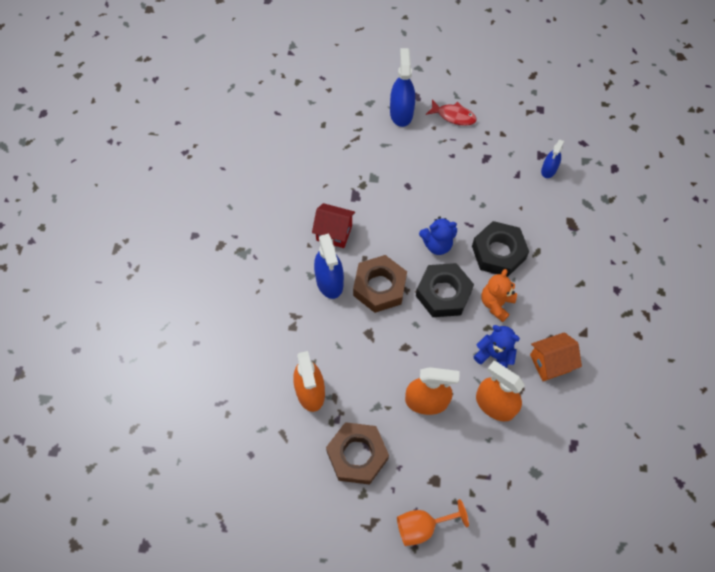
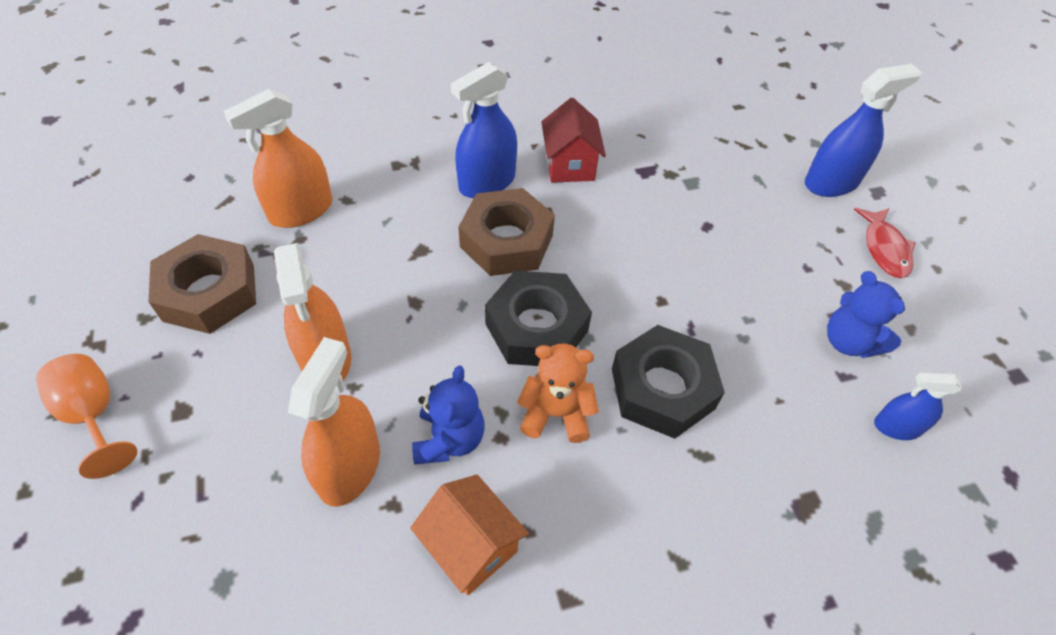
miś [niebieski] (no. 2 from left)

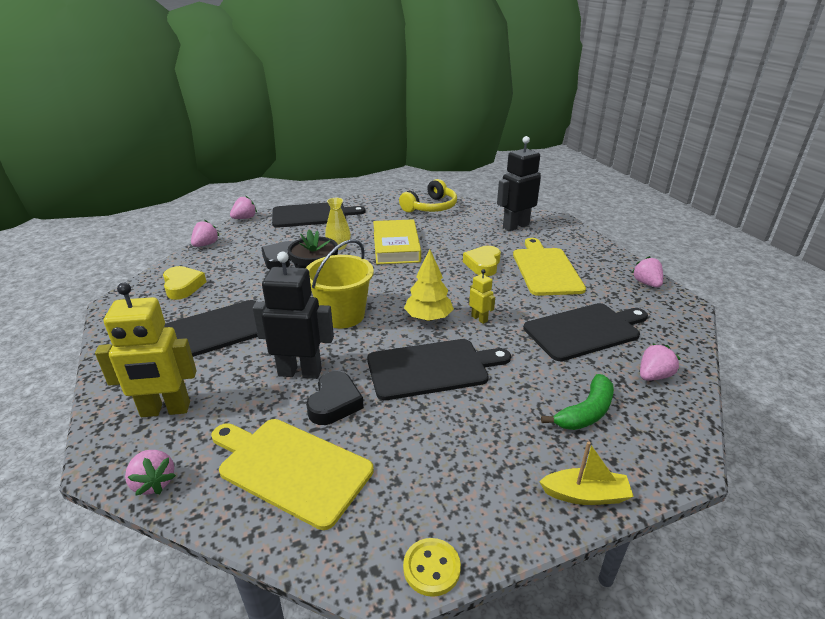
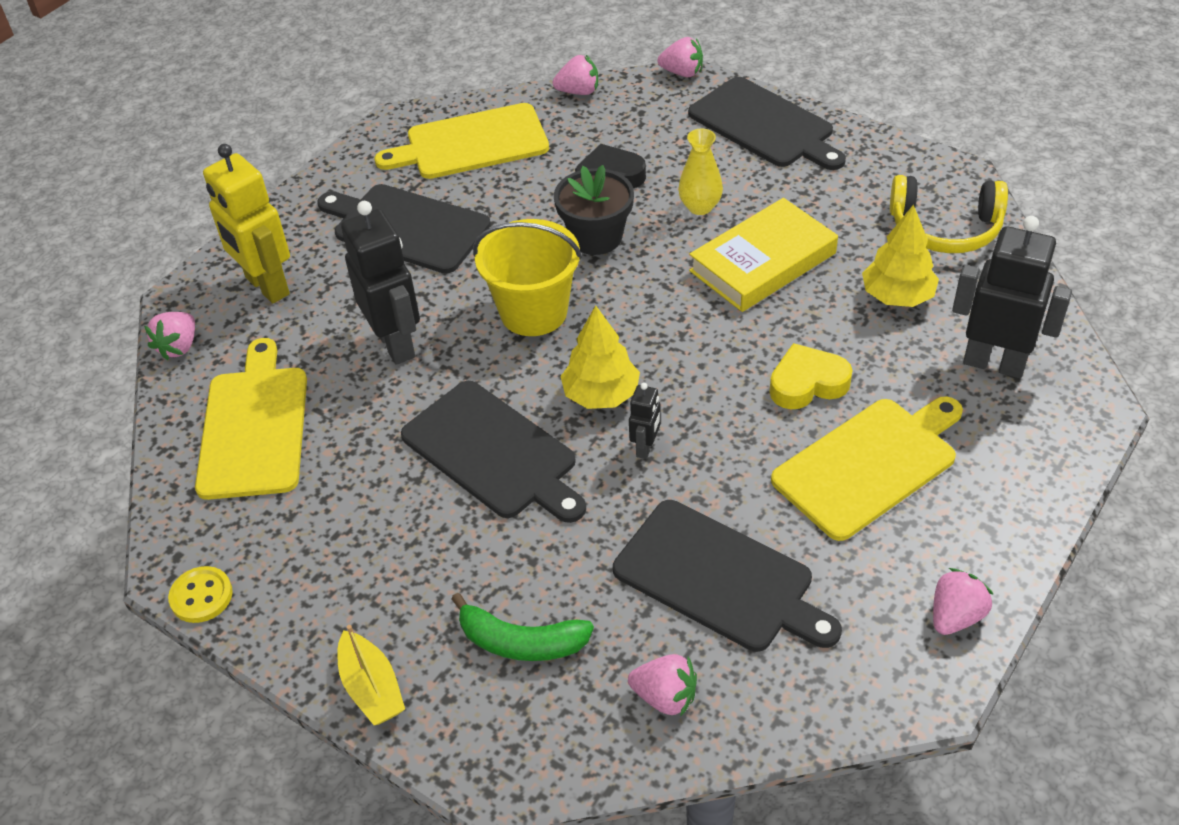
serce [czarny] (no. 2 from left in the first image)
drzewko [żółty] (no. 2 from left)
deska do krojenia [żółty] (no. 2 from left)
robot [czarny] (no. 2 from left)

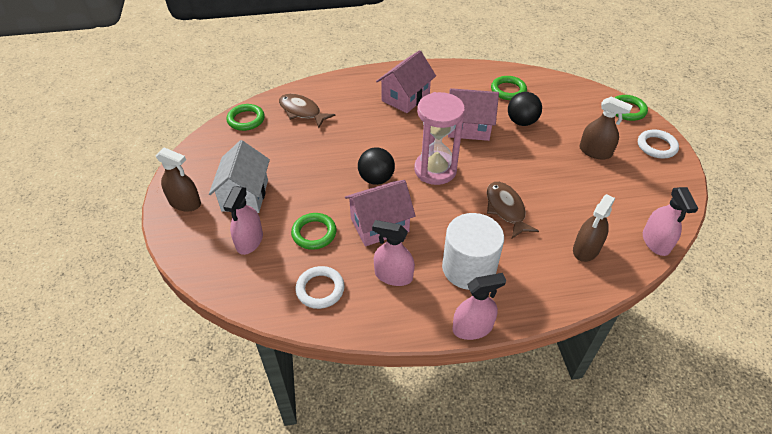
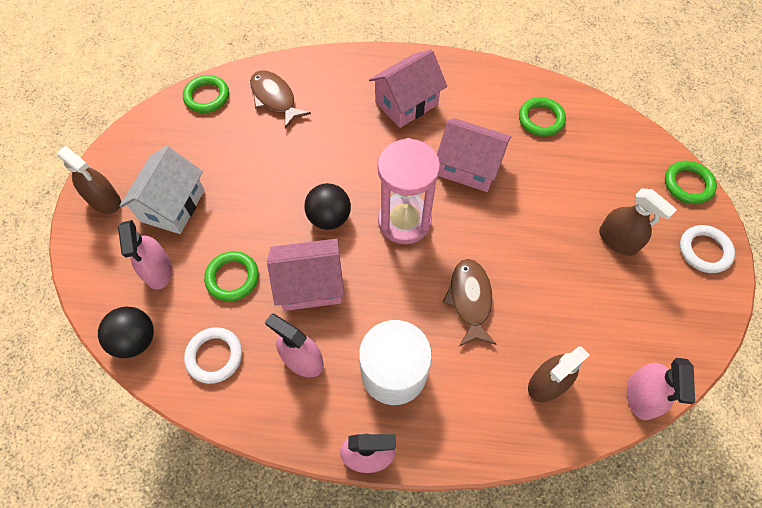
piłka [czarny] (no. 1 from left)
spryskiwacz [różowy] (no. 1 from left)

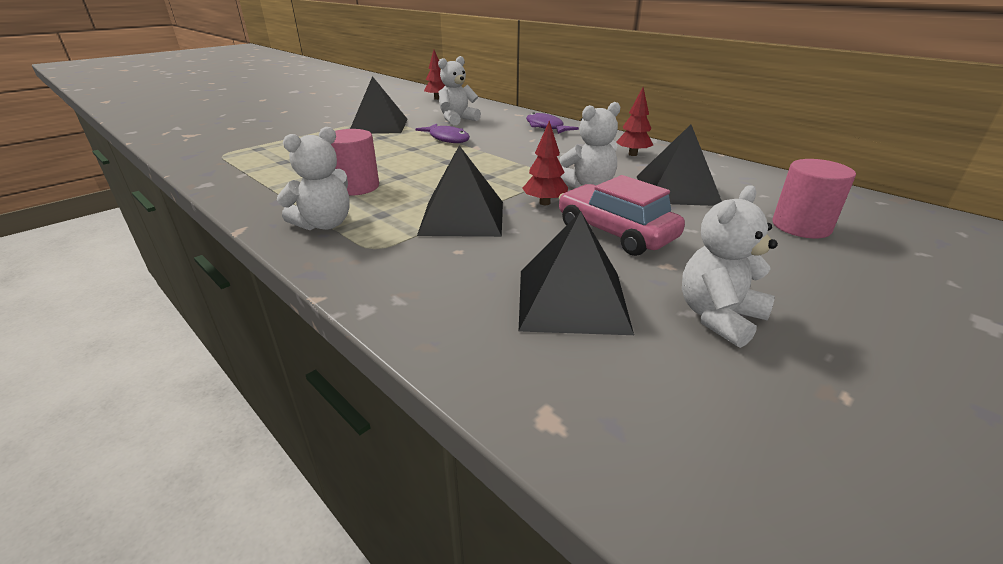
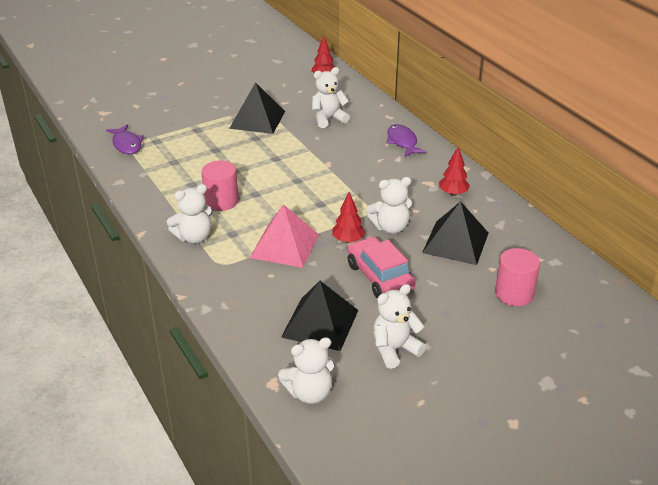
miś [biały] (no. 2 from left)
ryba [fioletowy] (no. 1 from left)
piramida [różowy]

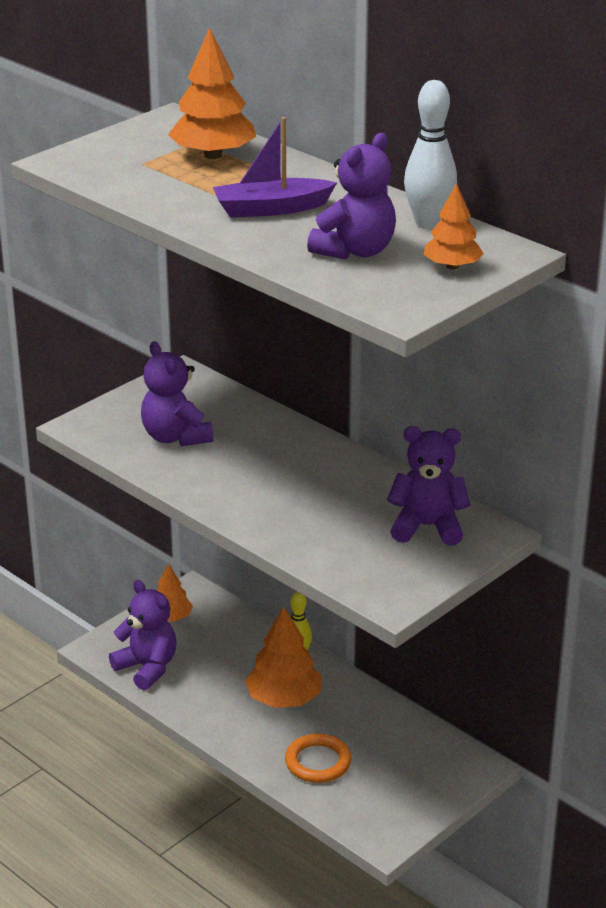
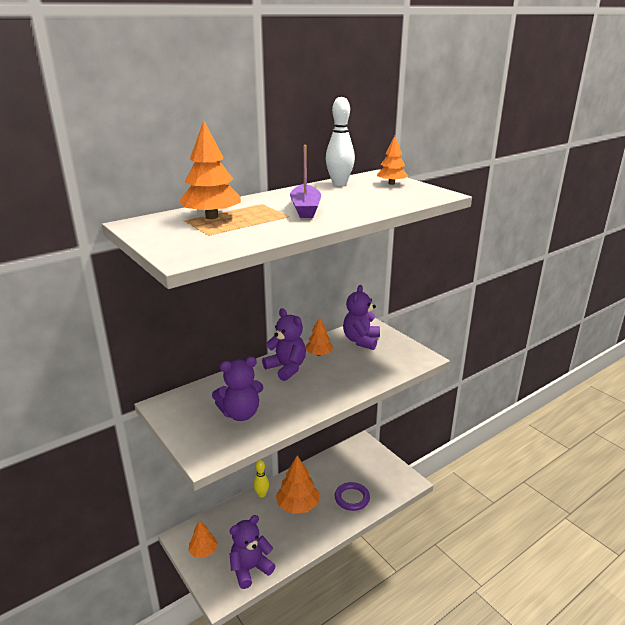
drzewko [pomarańczowy] (no. 4 from left)
miś [fioletowy] (no. 3 from left)
pierścień [fioletowy]

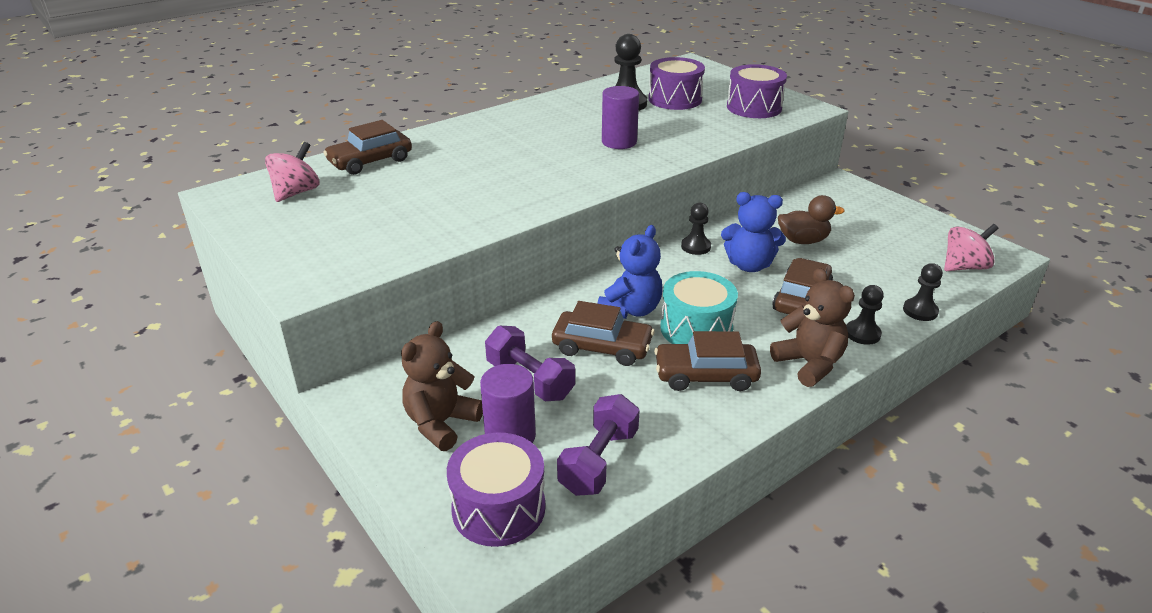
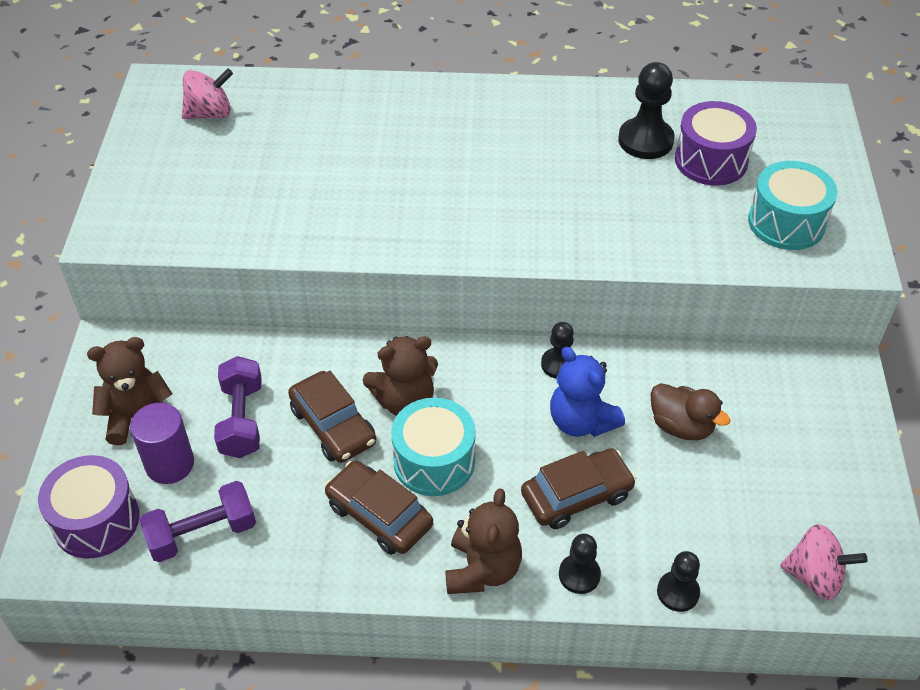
samochód [brązowy] (no. 1 from left in the first image)
walec [fioletowy] (no. 2 from left in the first image)
miś [brązowy] (no. 2 from left)
bęben [turkusowy] (no. 2 from left)

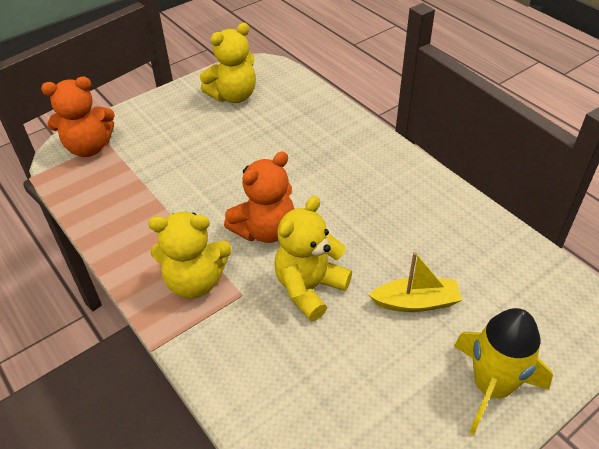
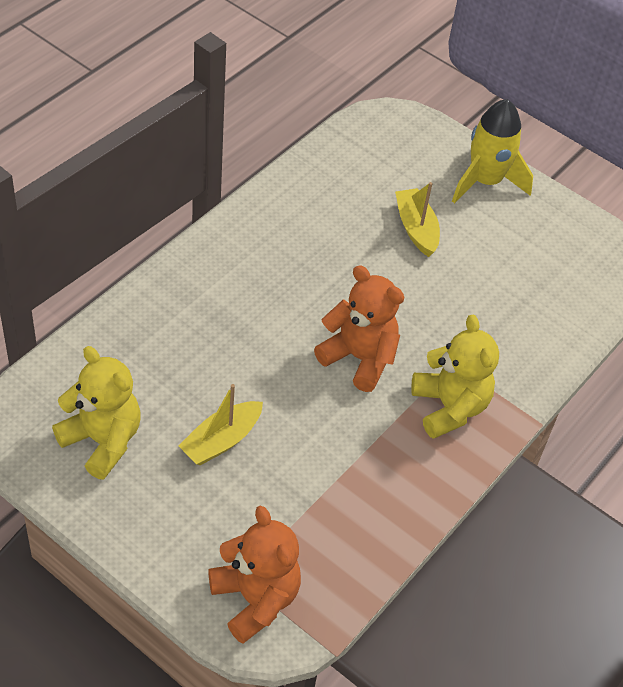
miś [żółty] (no. 3 from left in the first image)
łódka [żółty] (no. 1 from left)

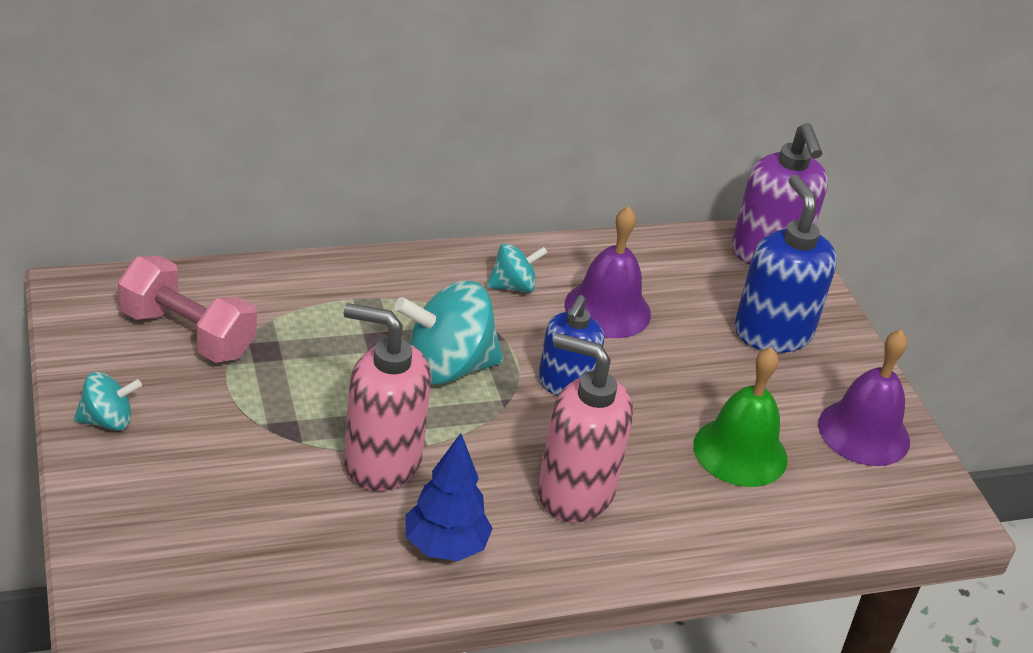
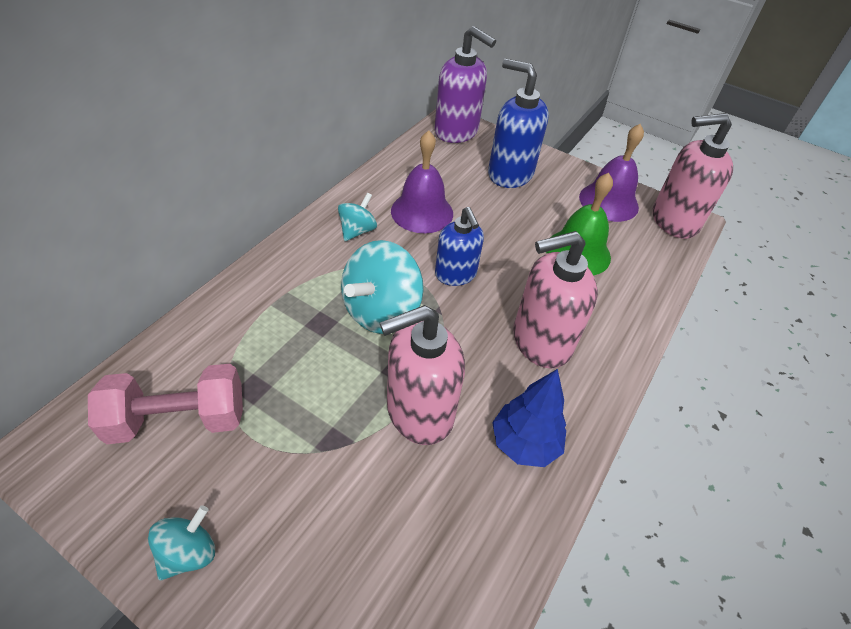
dozownik mydła [różowy] (no. 3 from left)

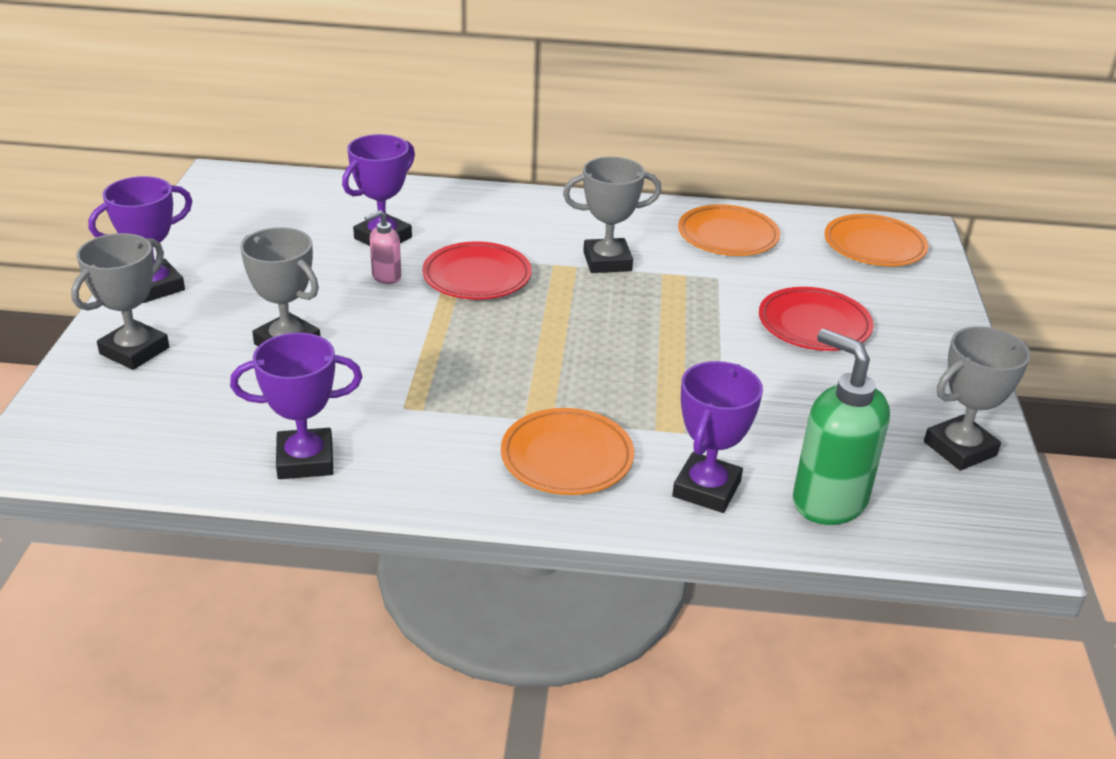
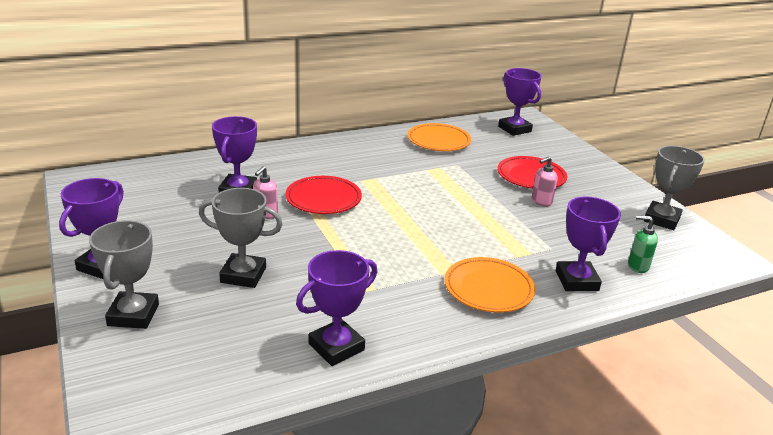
puchar [szary] (no. 3 from left in the first image)
dozownik mydła [różowy] (no. 2 from left)
puchar [fioletowy] (no. 4 from left)
dozownik mydła [zielony]

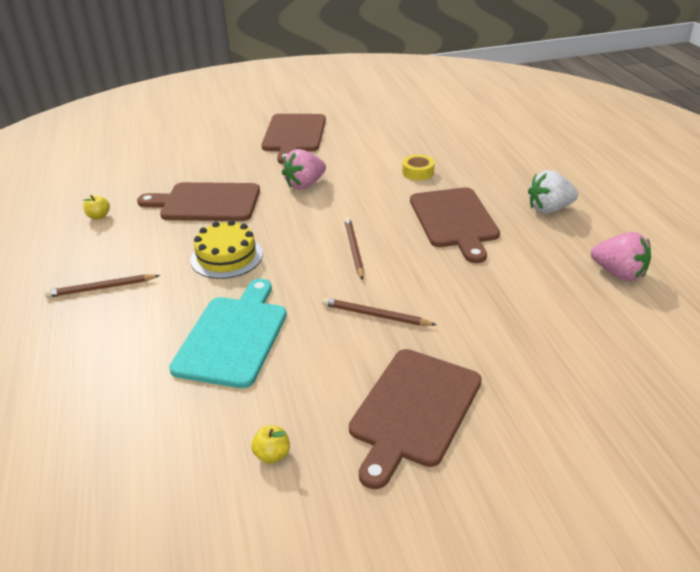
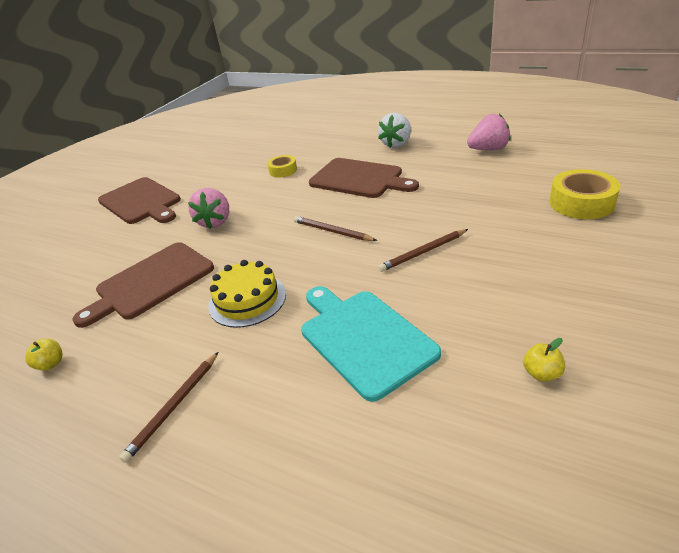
deska do krojenia [brązowy] (no. 3 from left in the first image)
taśma klejąca [żółty] (no. 2 from left)

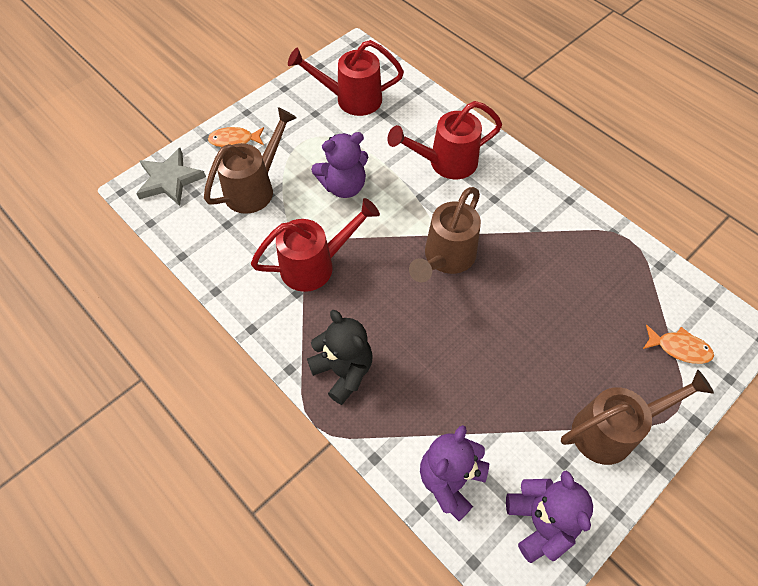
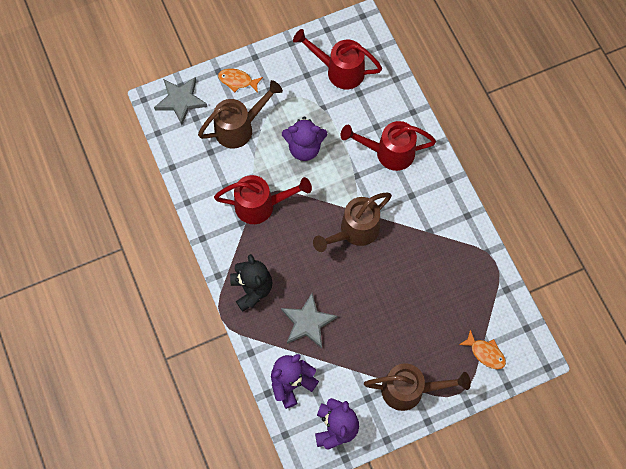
gwiazda [szary] (no. 2 from left)

